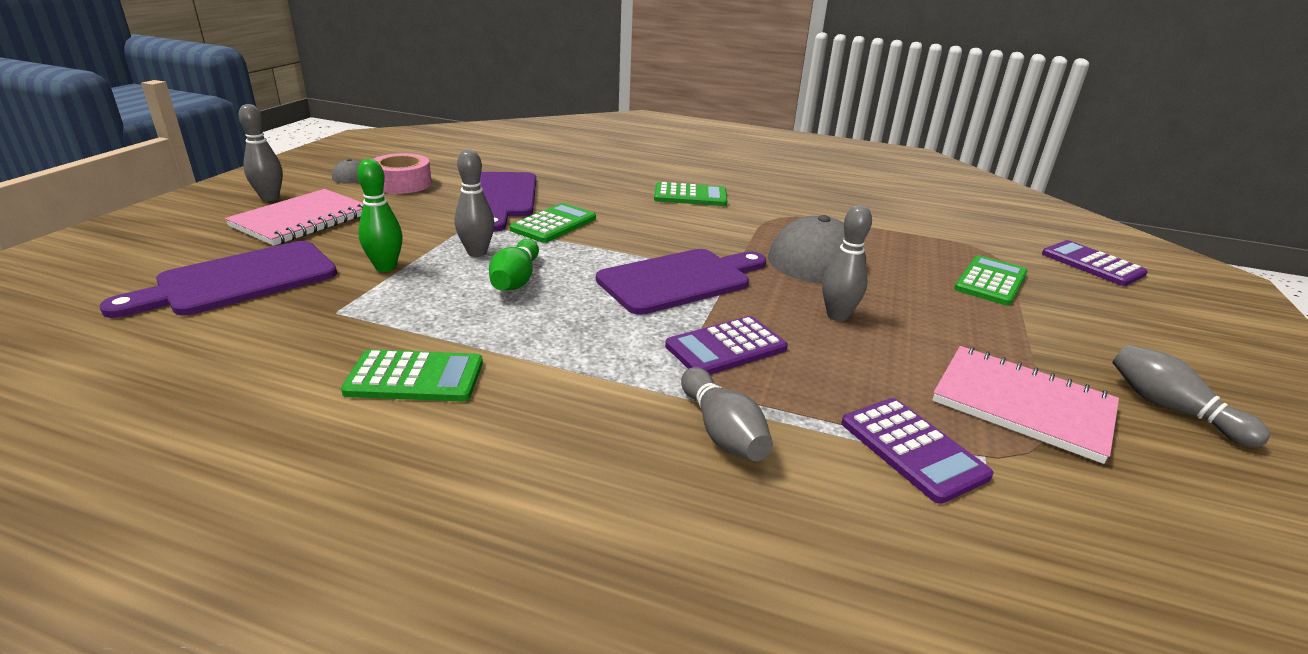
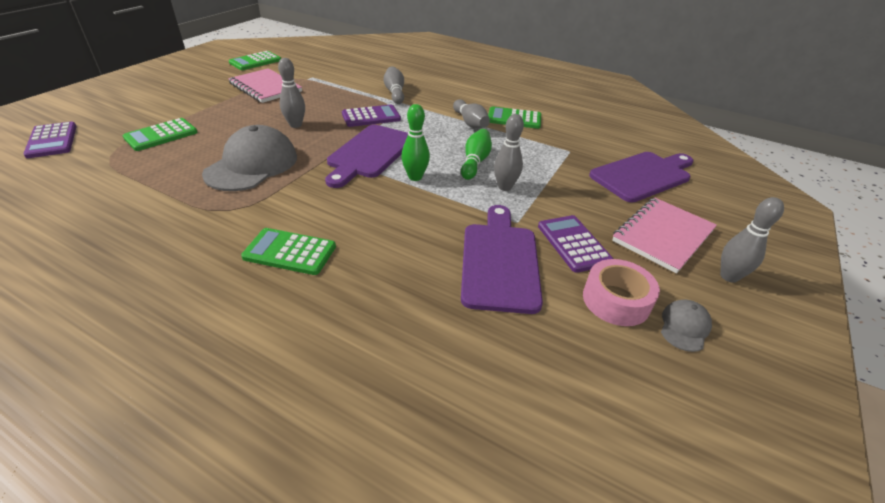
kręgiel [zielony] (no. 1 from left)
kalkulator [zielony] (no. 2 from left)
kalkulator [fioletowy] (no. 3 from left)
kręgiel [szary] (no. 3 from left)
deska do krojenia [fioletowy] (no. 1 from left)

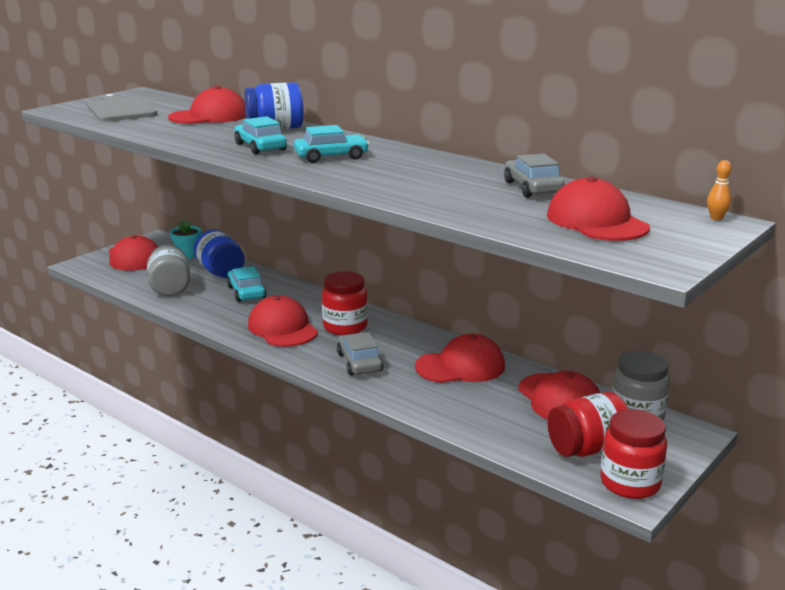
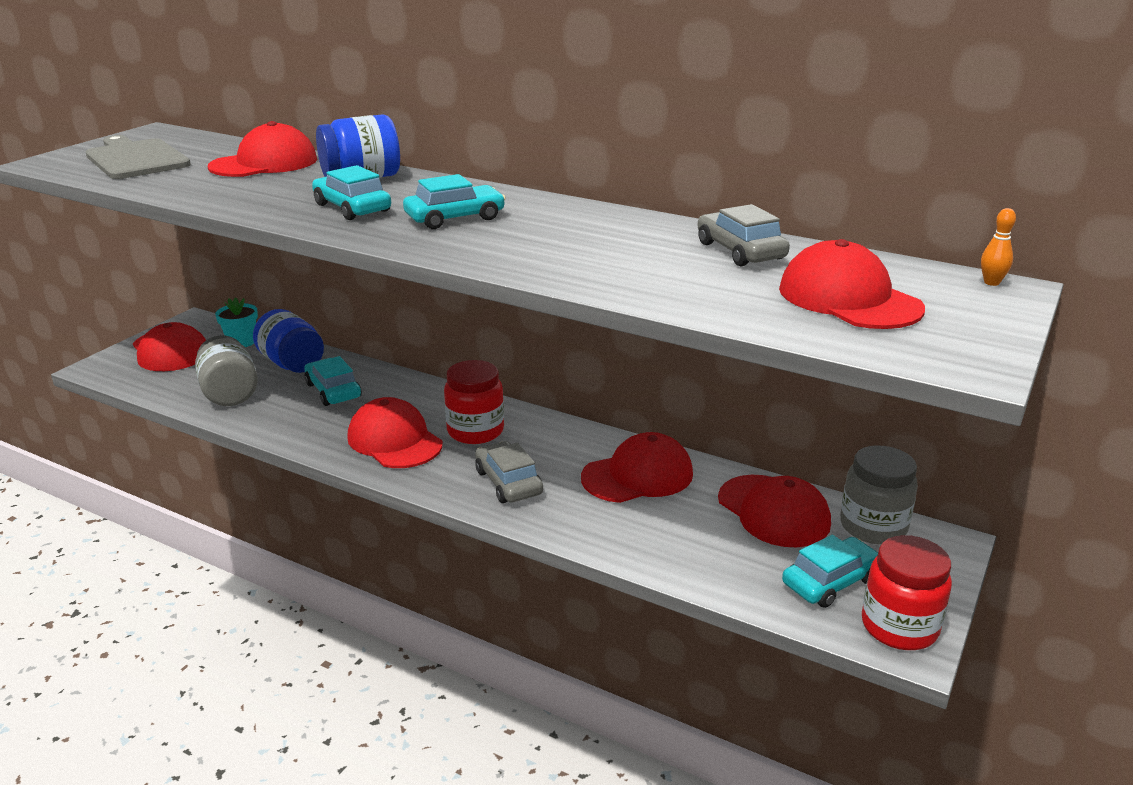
samochód [turkusowy] (no. 4 from left)

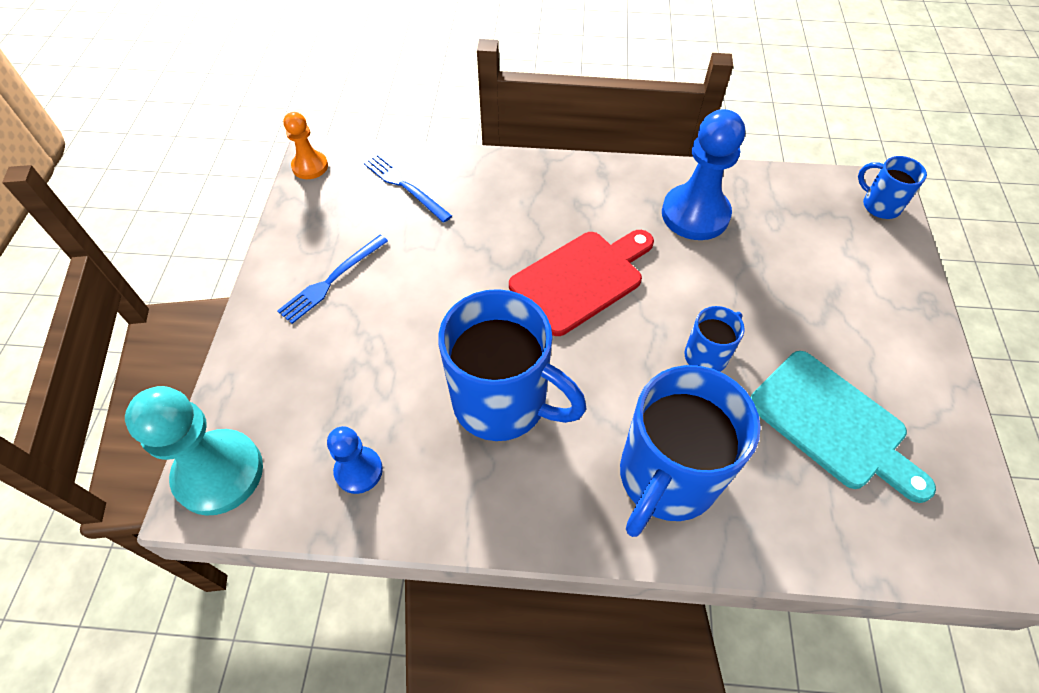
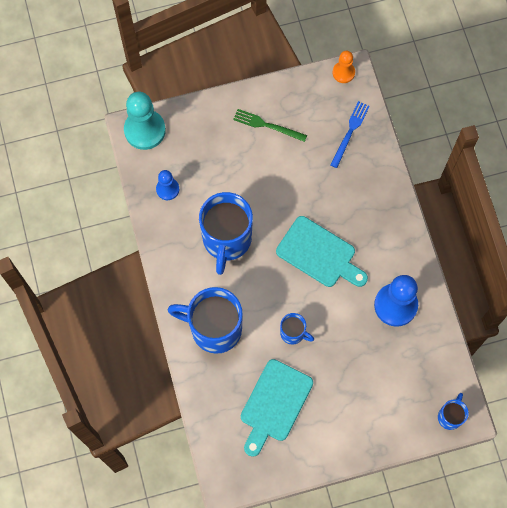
widelec [zielony]
deska do krojenia [turkusowy] (no. 2 from left)

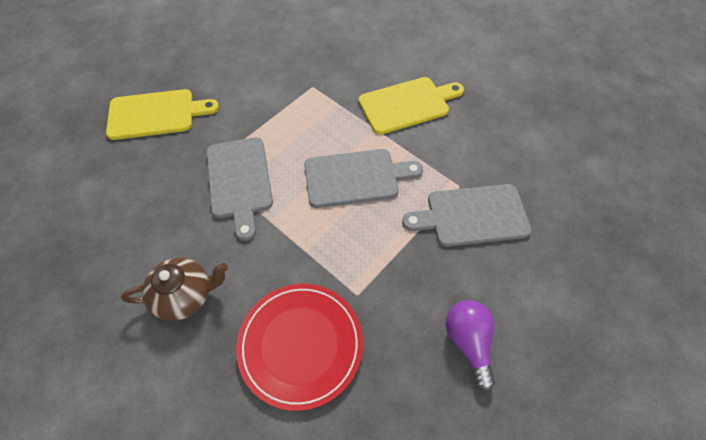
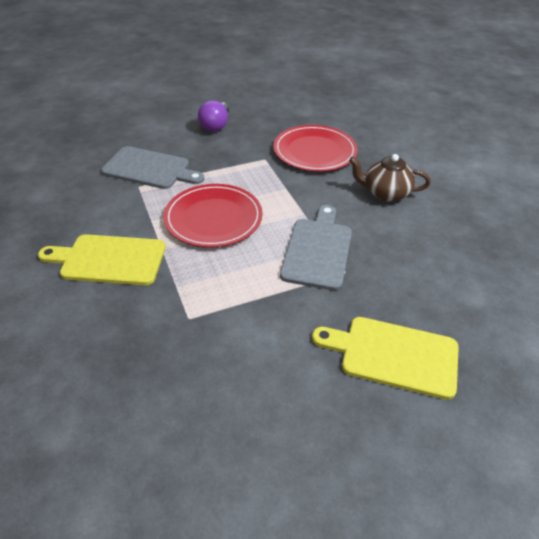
talerz [czerwony] (no. 1 from left)

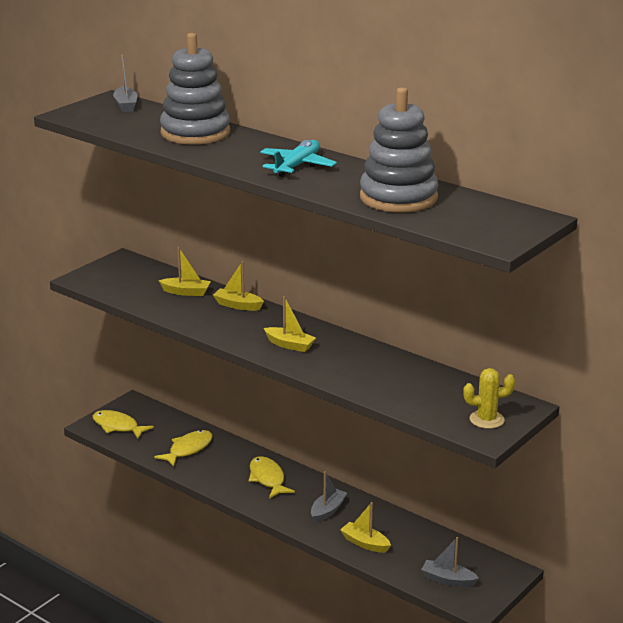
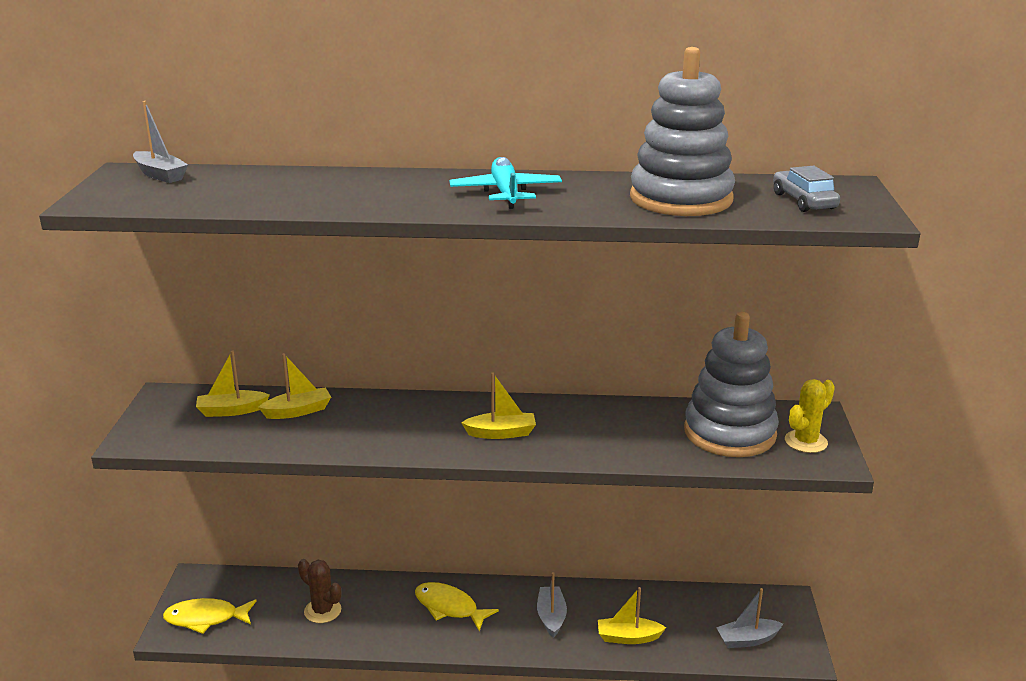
samochód [szary]
zabawka nakładanka [szary] (no. 2 from left)
łódka [żółty] (no. 1 from left)
kaktus [brązowy]

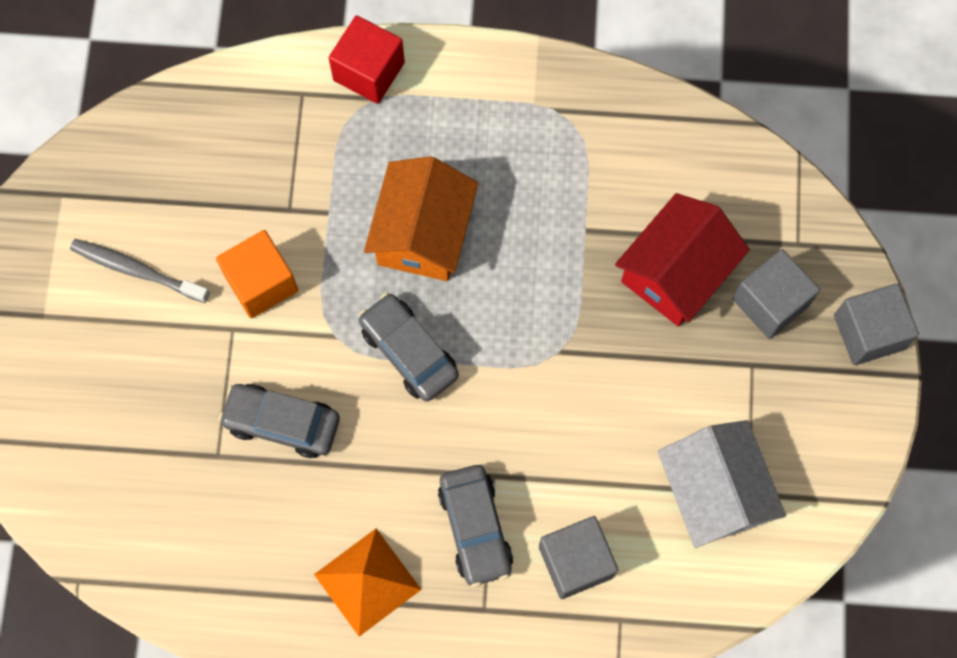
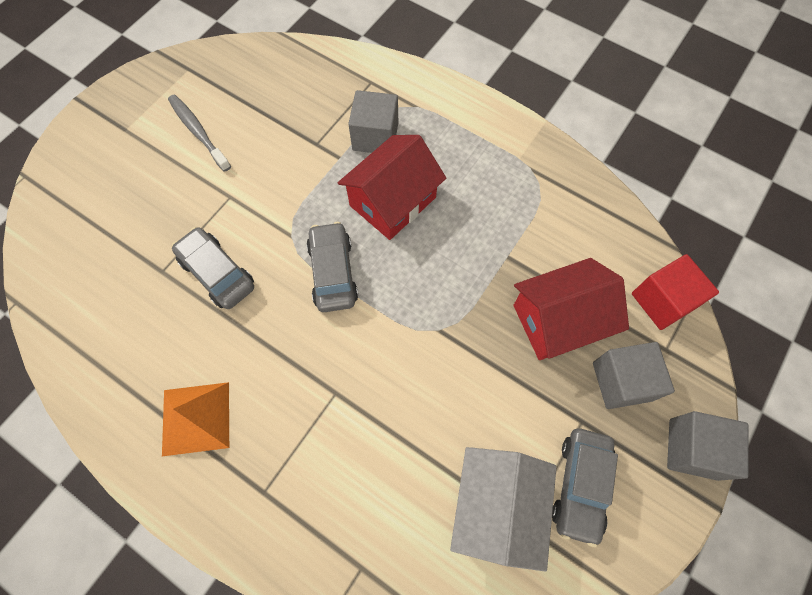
sześcian [pomarańczowy]
sześcian [czerwony]
samochód [szary] (no. 3 from left)
sześcian [szary] (no. 1 from left)
domek [czerwony] (no. 1 from left)

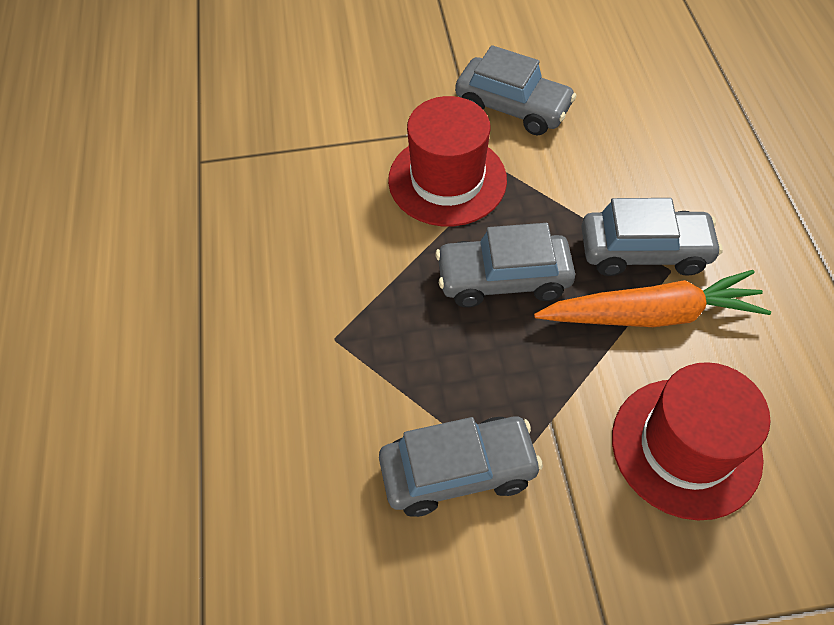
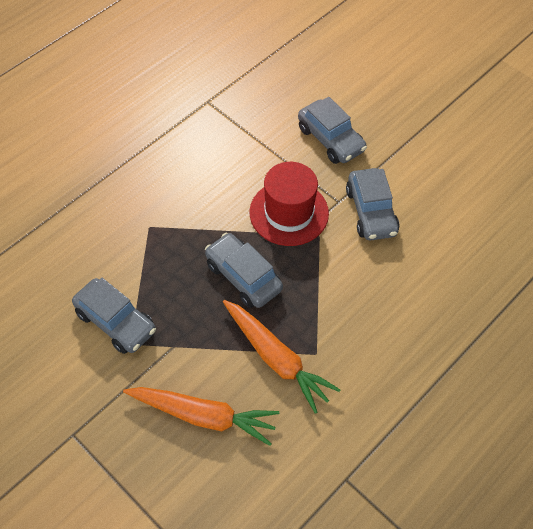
samochód [szary] (no. 3 from left)
marchewka [pomarańczowy] (no. 1 from left)

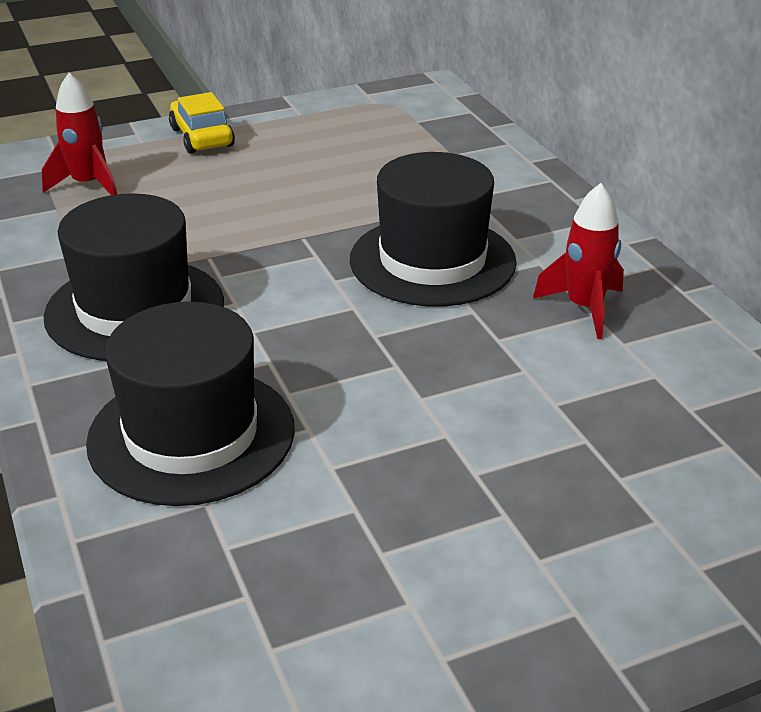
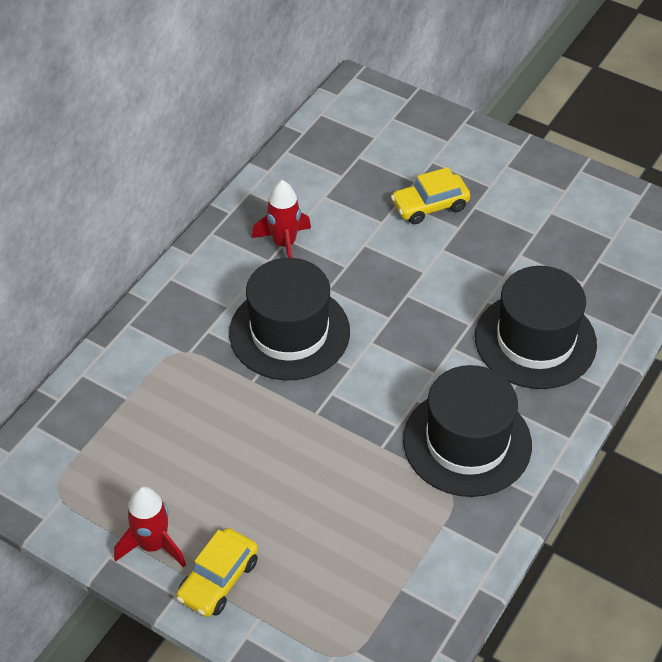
samochód [żółty] (no. 2 from left)
rakieta [czerwony] (no. 1 from left)

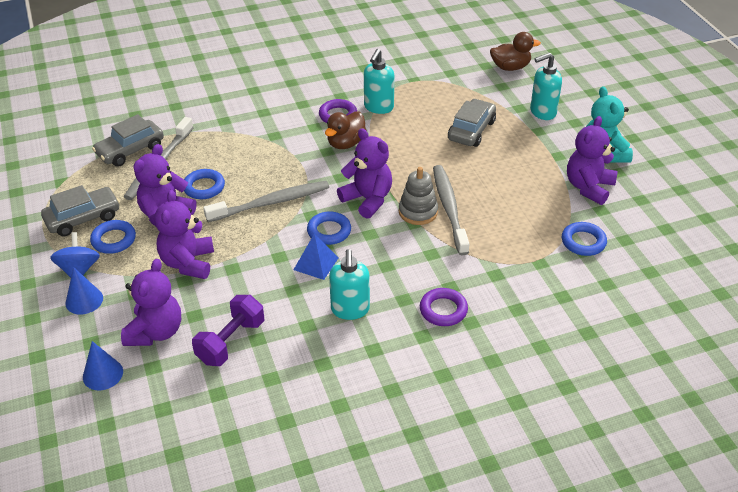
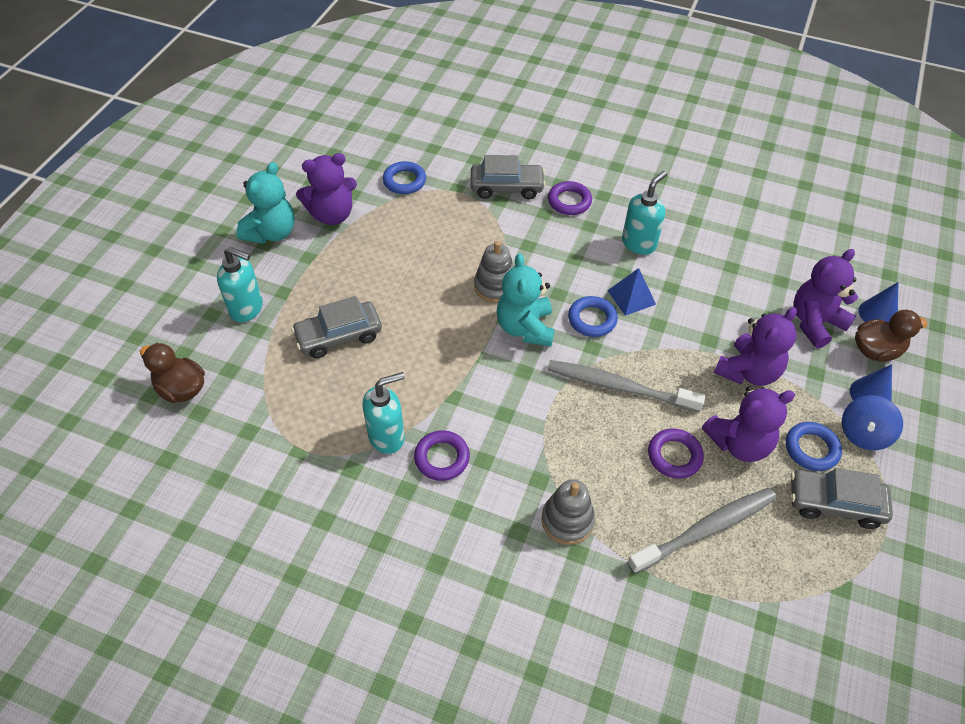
hantel [fioletowy]
szczoteczka do zębów [szary] (no. 3 from left in the first image)
zabawka nakładanka [szary] (no. 2 from left)
samochód [szary] (no. 2 from left)
kaczka [brązowy] (no. 2 from left)
pierścień [fioletowy] (no. 3 from left)
miś [turkusowy] (no. 2 from left)

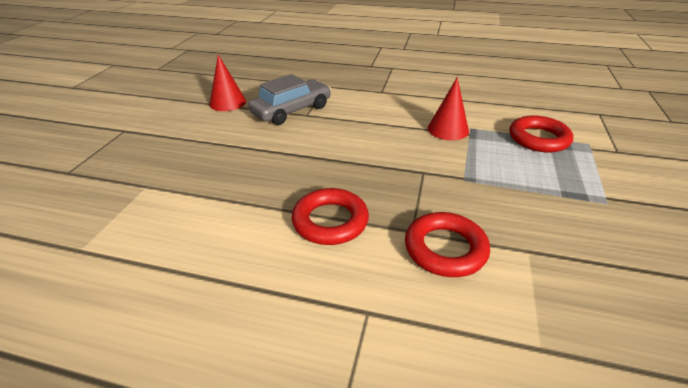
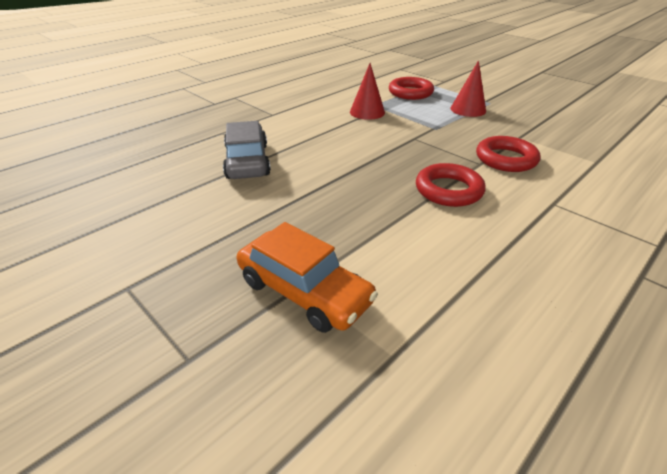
samochód [pomarańczowy]
stożek [czerwony] (no. 2 from left)

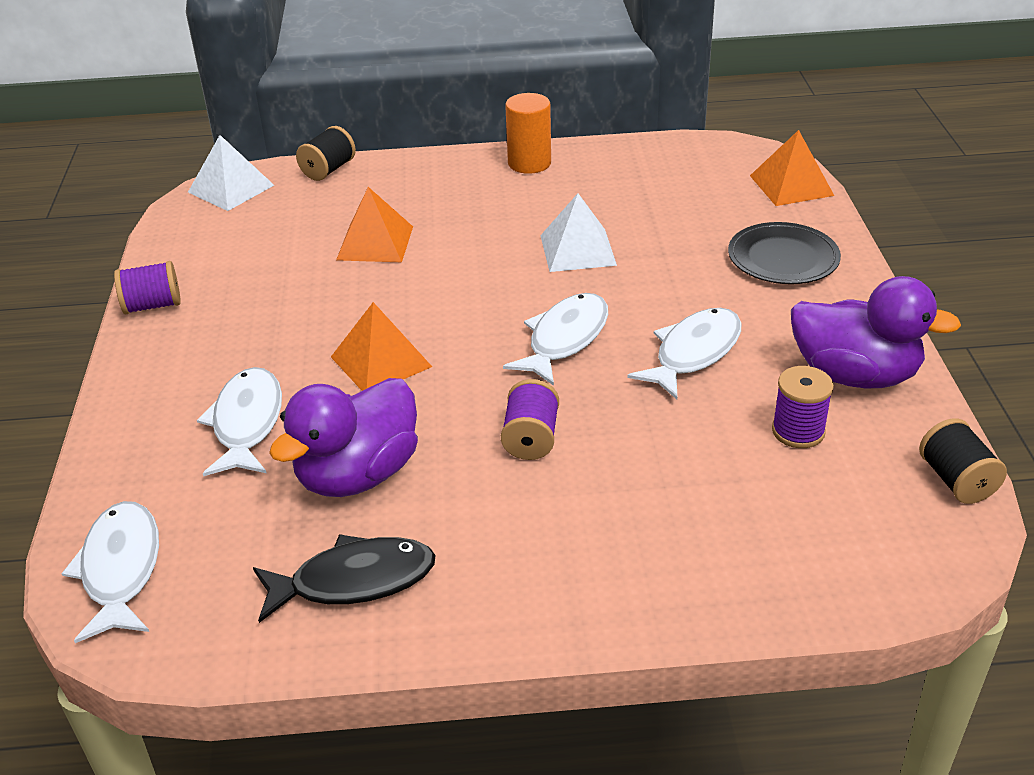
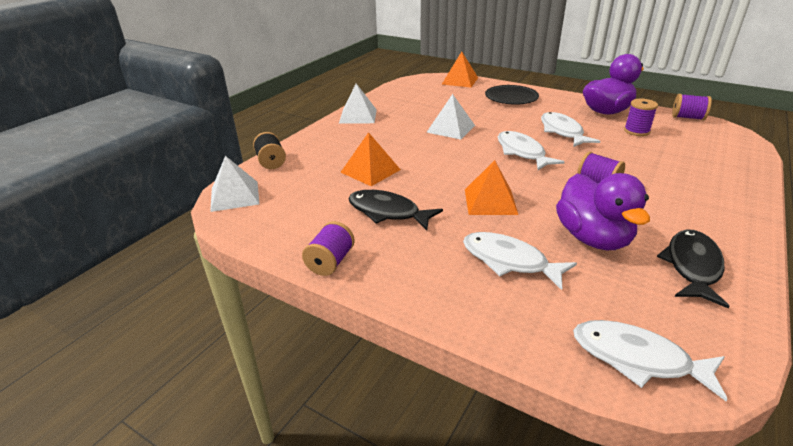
ryba [czarny] (no. 1 from left)
piramida [biały] (no. 2 from left)
szpulka [fioletowy] (no. 4 from left)

